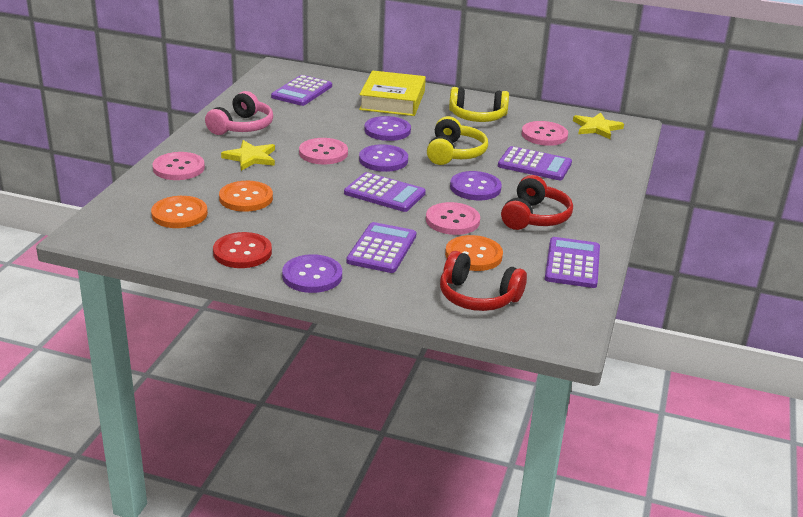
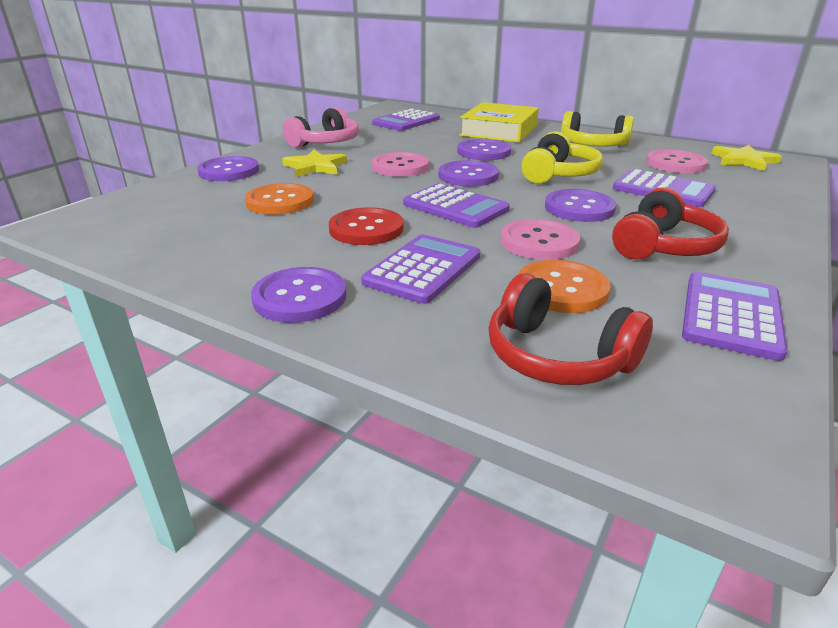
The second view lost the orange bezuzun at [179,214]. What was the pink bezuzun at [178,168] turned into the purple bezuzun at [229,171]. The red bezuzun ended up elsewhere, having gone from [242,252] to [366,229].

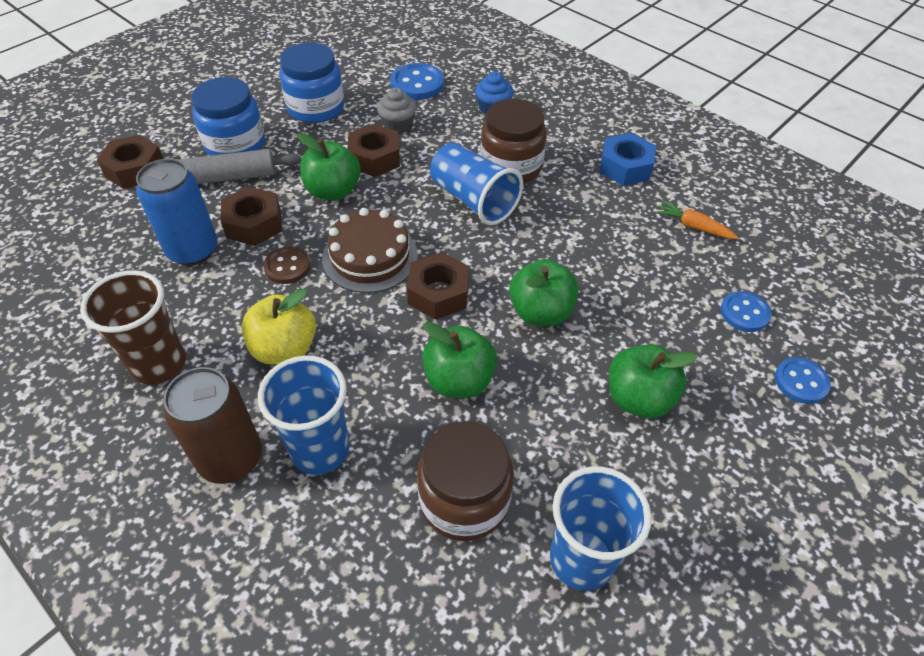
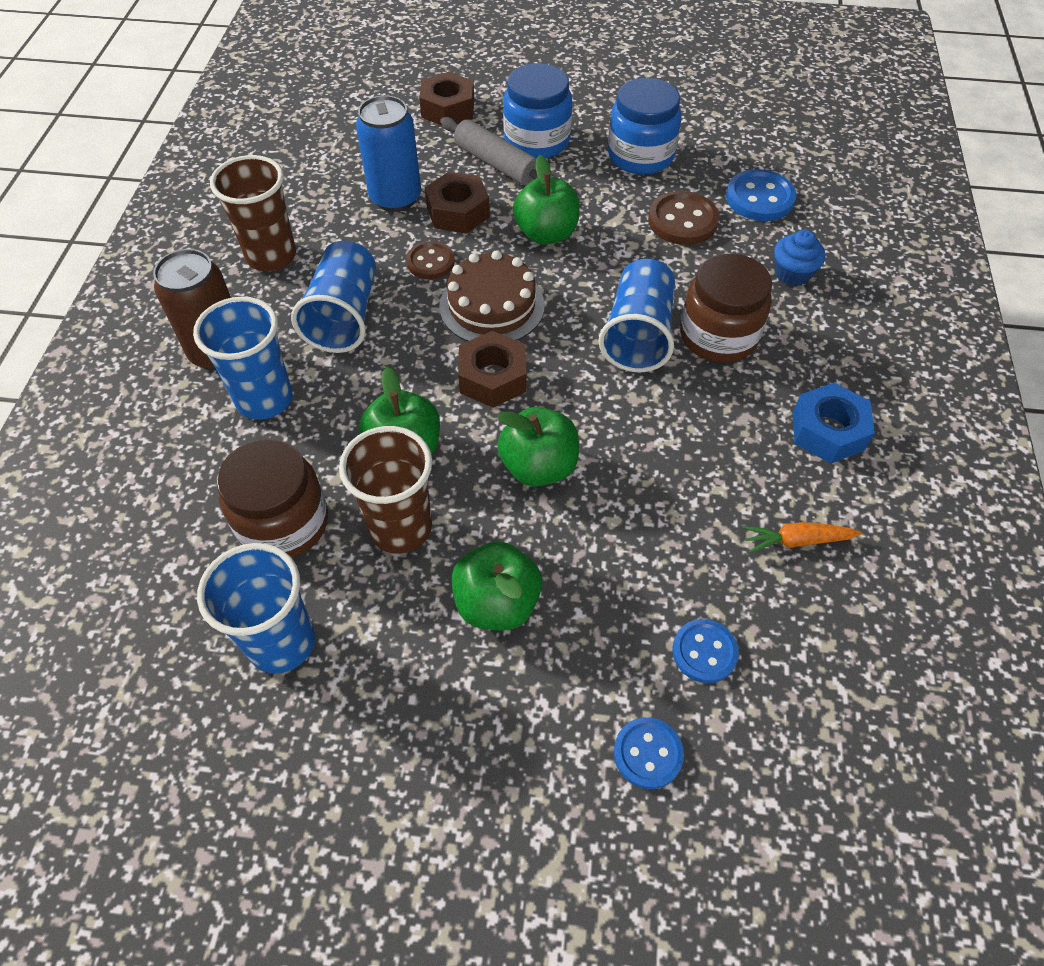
Where the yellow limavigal stood at [284,349], the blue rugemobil came to stand at [344,316]. The second view lost the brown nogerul at [375,158]. Where the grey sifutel stood at [397,125], the brown bezuzun came to stand at [682,221]. The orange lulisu at [693,226] ended up facing another way, 90 degrees counterclockwise from before. The second view gained the brown rugemobil at [400,528].

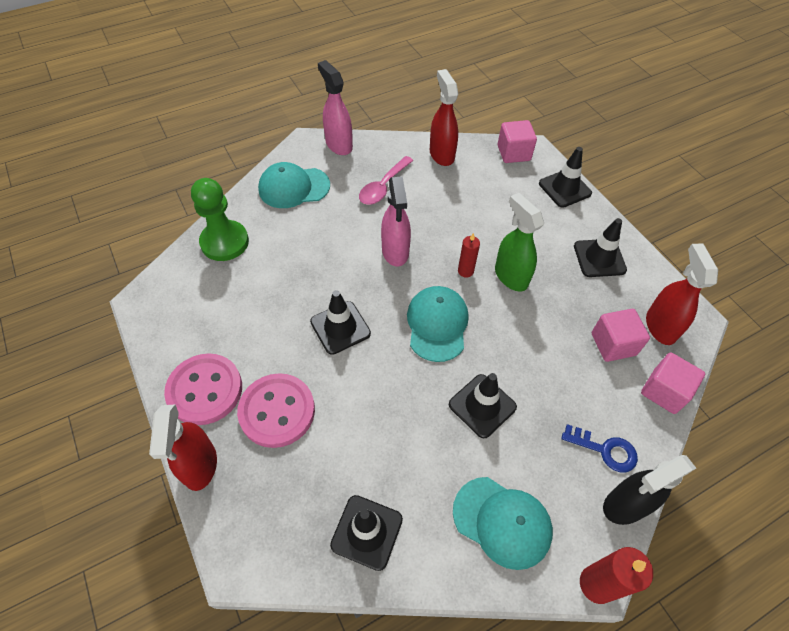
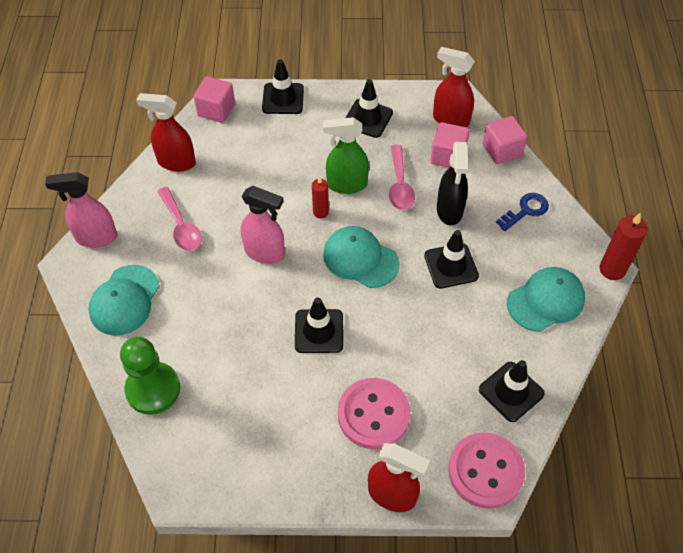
The pink bezuzun ended up elsewhere, having gone from [205,390] to [485,471]. The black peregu ended up elsewhere, having gone from [625,505] to [449,210]. The second view gained the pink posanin at [400,185].

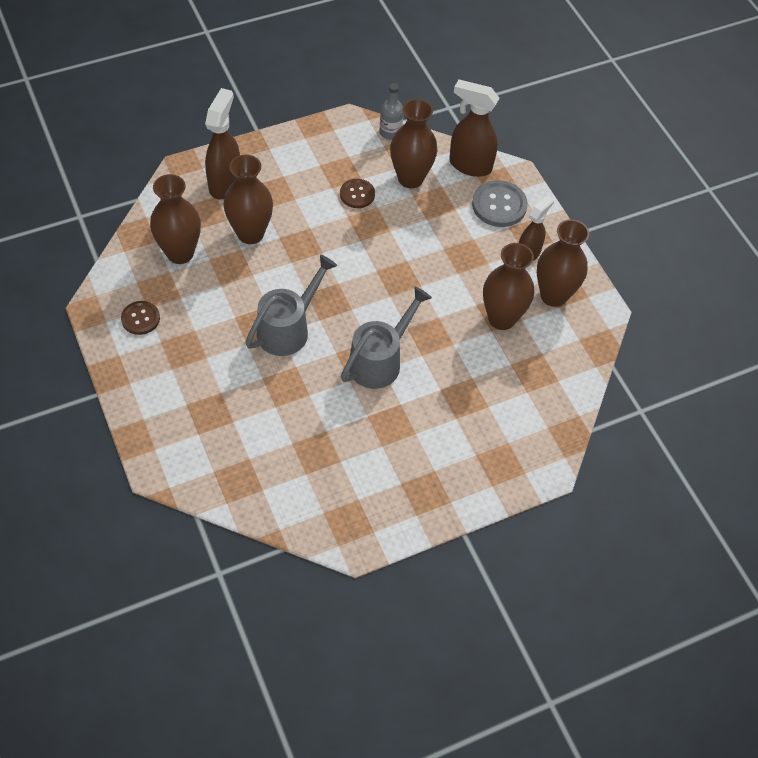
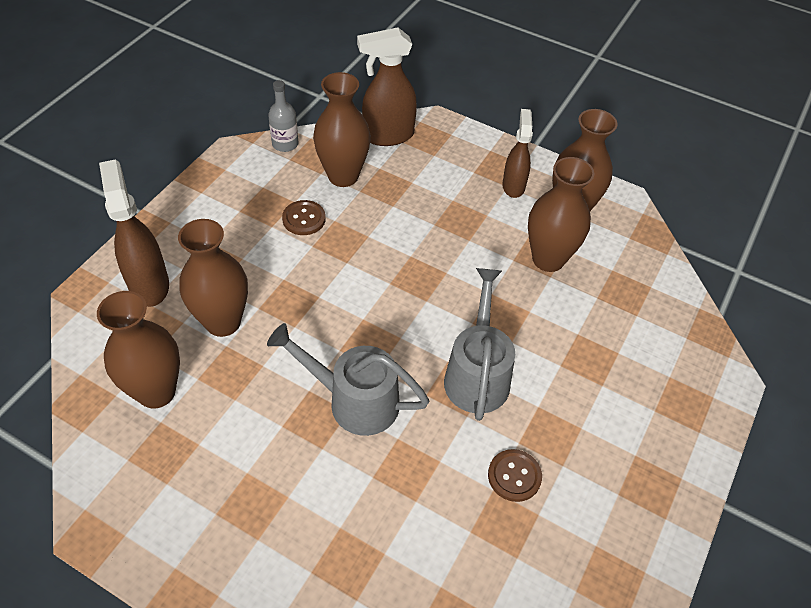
The brown bezuzun ended up elsewhere, having gone from [140,318] to [514,476]. The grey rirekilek at [289,328] ended up facing another way, 75 degrees counterclockwise from before. The second view lost the grey bezuzun at [499,205].

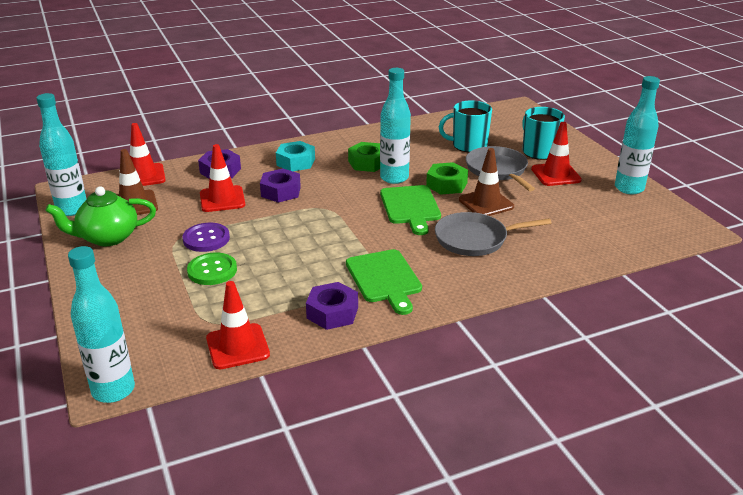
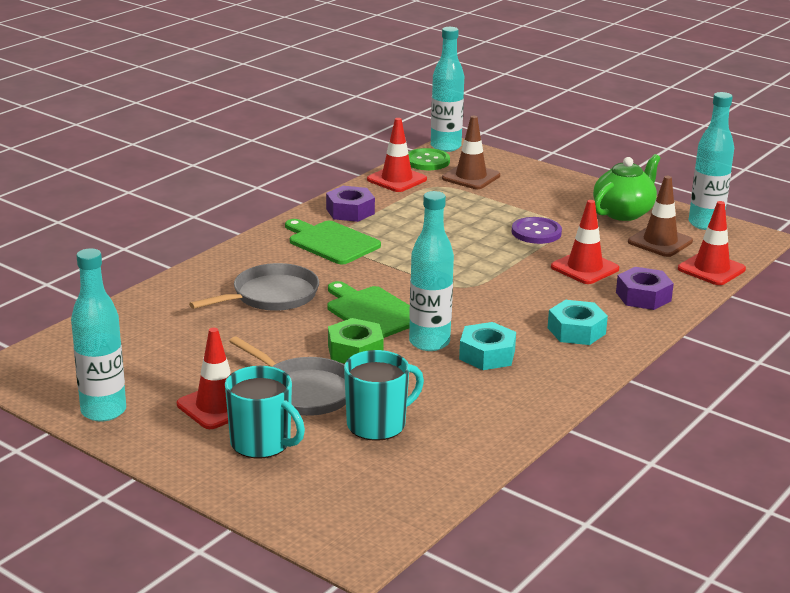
The green bezuzun ended up elsewhere, having gone from [212,270] to [427,161]. The second view lost the purple nogerul at [281,191]. What was the green nogerul at [367,163] turned into the turquoise nogerul at [487,355]. The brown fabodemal ended up elsewhere, having gone from [486,203] to [471,177].

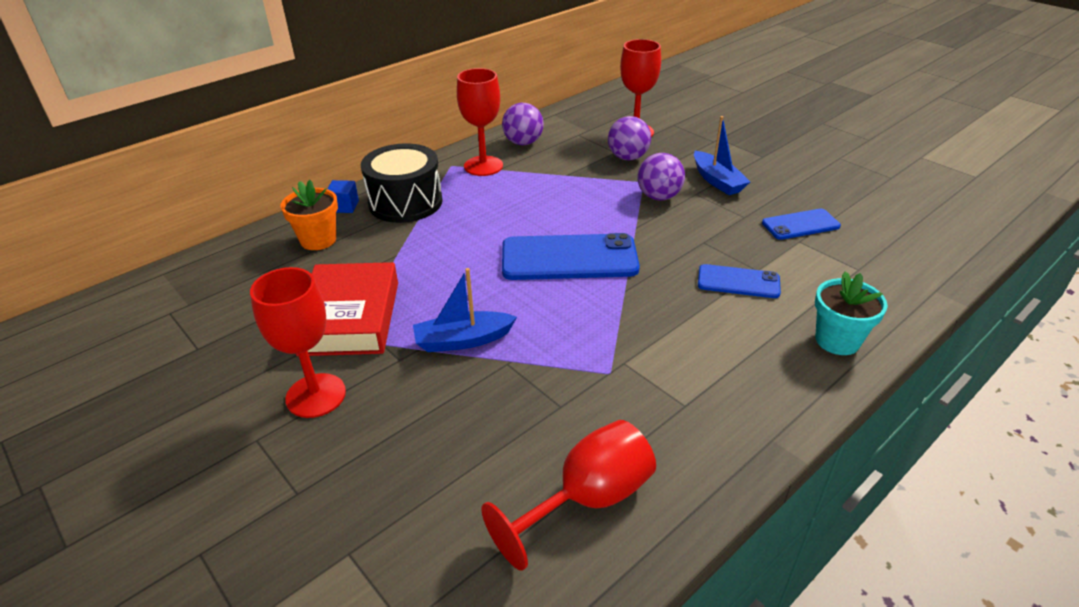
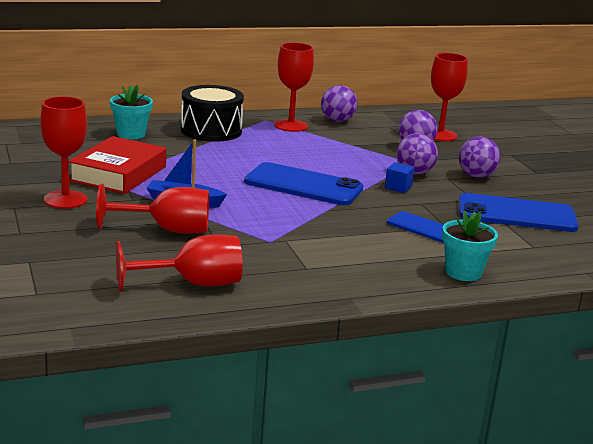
What was the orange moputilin at [318,240] turned into the turquoise moputilin at [131,134]. The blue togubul ended up elsewhere, having gone from [344,206] to [398,187]. Where the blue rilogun stood at [717,181], the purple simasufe came to stand at [476,176]. The size of the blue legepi at [800,225] changed by a factor of 1.77. The second view gained the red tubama at [167,230].

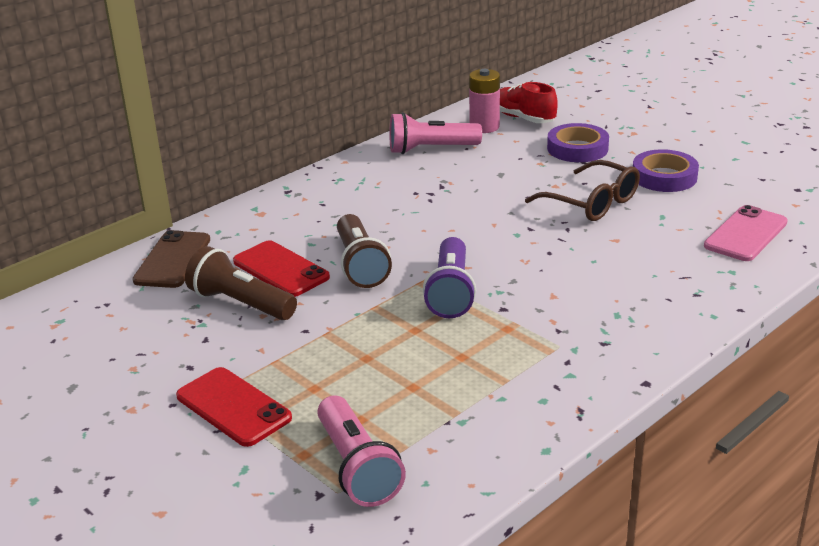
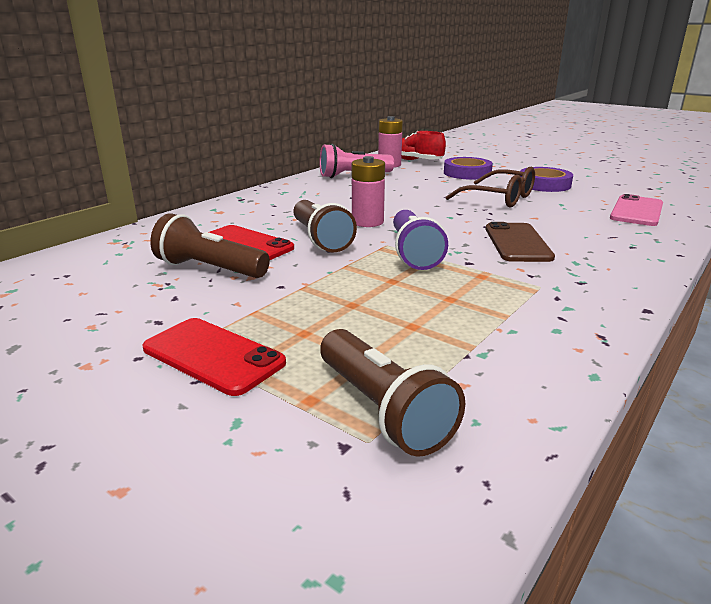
The brown legepi ended up elsewhere, having gone from [172,260] to [517,243]. What was the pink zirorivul at [357,467] turned into the brown zirorivul at [383,409]. The second view gained the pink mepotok at [367,222].

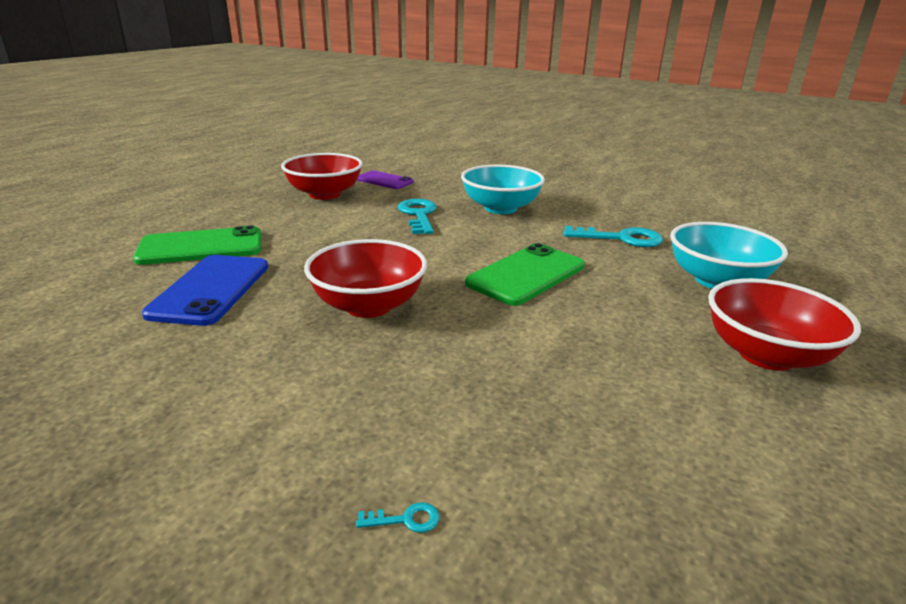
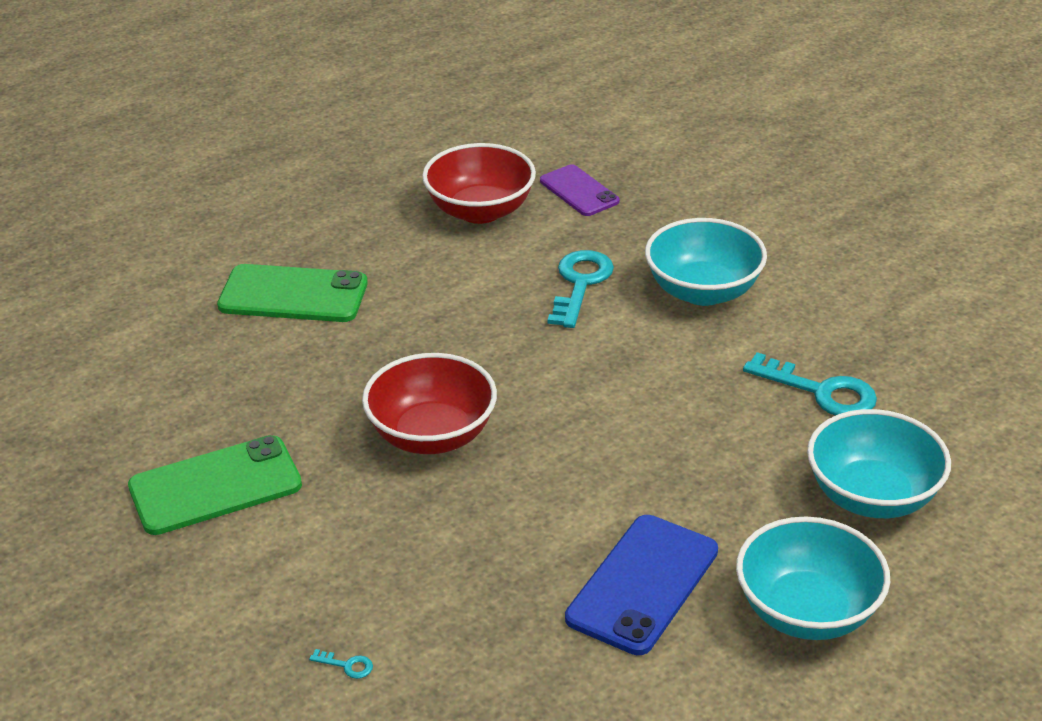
The blue legepi ended up elsewhere, having gone from [211,289] to [643,584]. The green legepi ended up elsewhere, having gone from [526,275] to [215,486]. What was the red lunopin at [766,355] turned into the turquoise lunopin at [807,611].

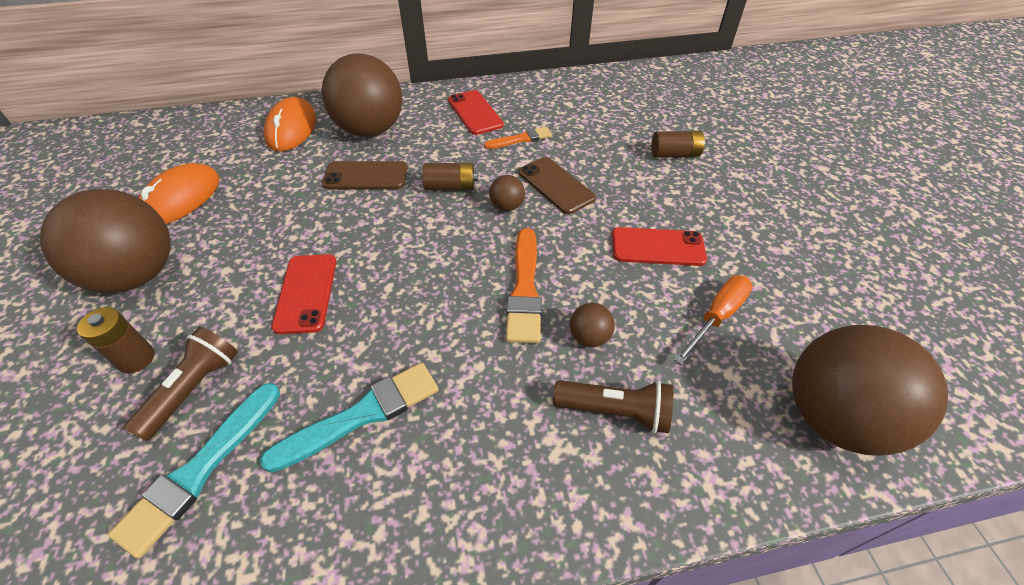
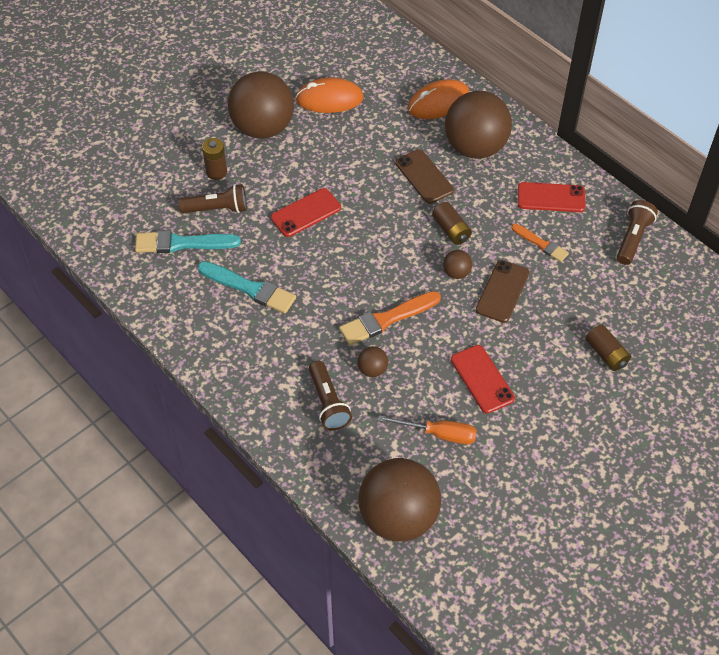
The red legepi at [475,113] ended up facing another way, 60 degrees clockwise from before. The second view gained the brown zirorivul at [632,239].

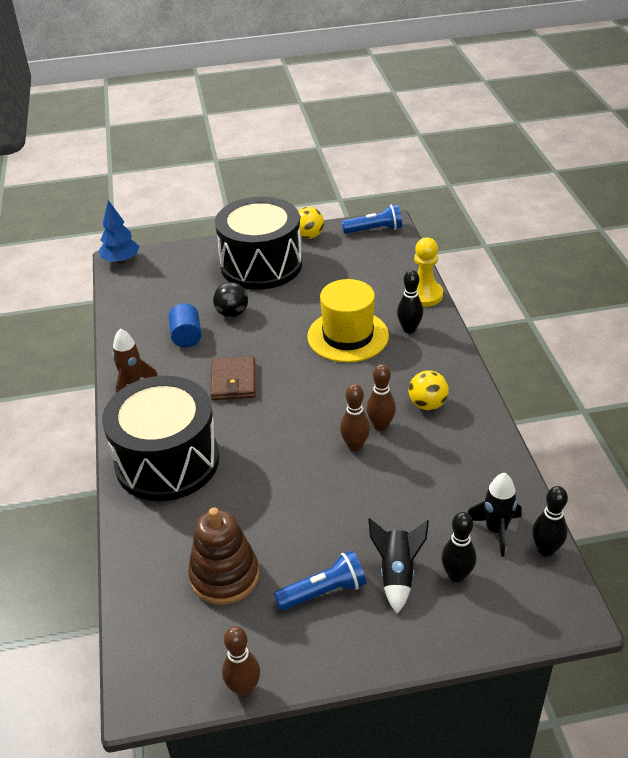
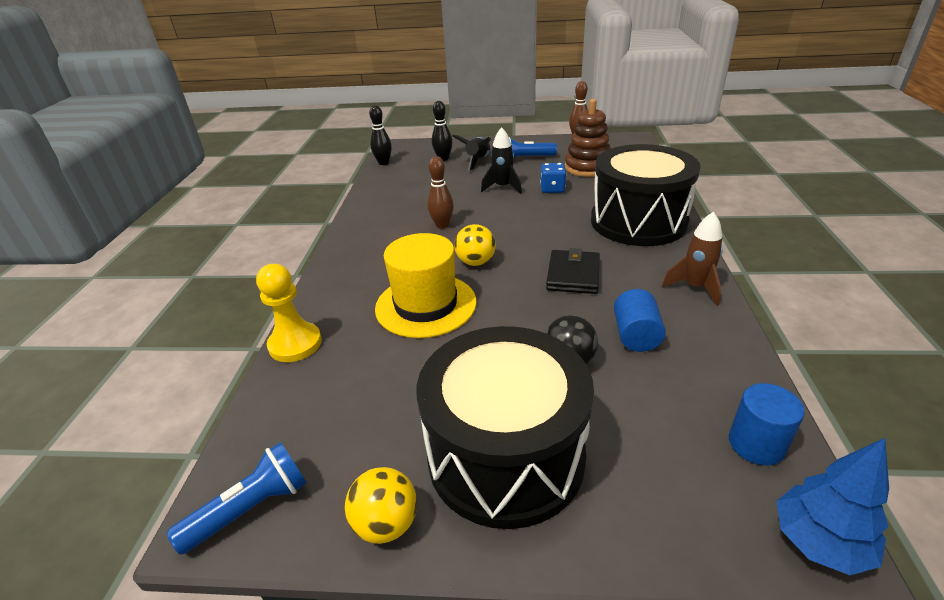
What was the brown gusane at [233,381] turned into the black gusane at [573,275]. The second view lost the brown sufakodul at [355,446]. The blue zirorivul at [374,230] ended up facing another way, 135 degrees clockwise from before. The second view lost the black sufakodul at [409,329]. The yellow simasufe ended up elsewhere, having gone from [427,404] to [476,262]. The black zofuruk ended up elsewhere, having gone from [496,530] to [502,187]. The second view gained the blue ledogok at [552,189]. The second view gained the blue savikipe at [756,444].

